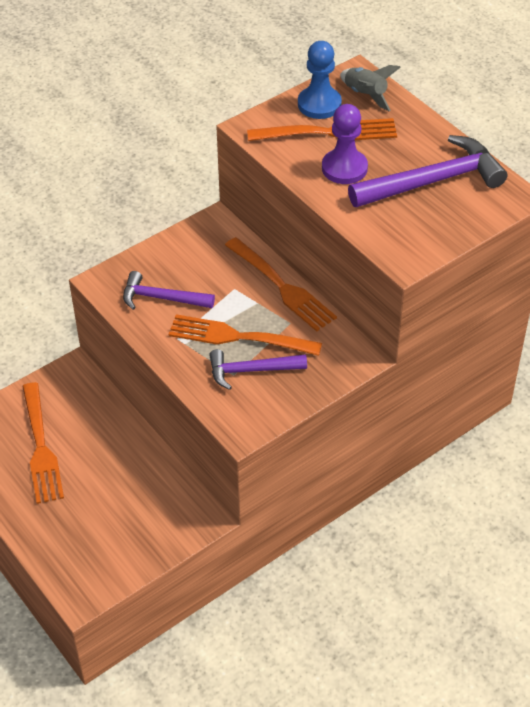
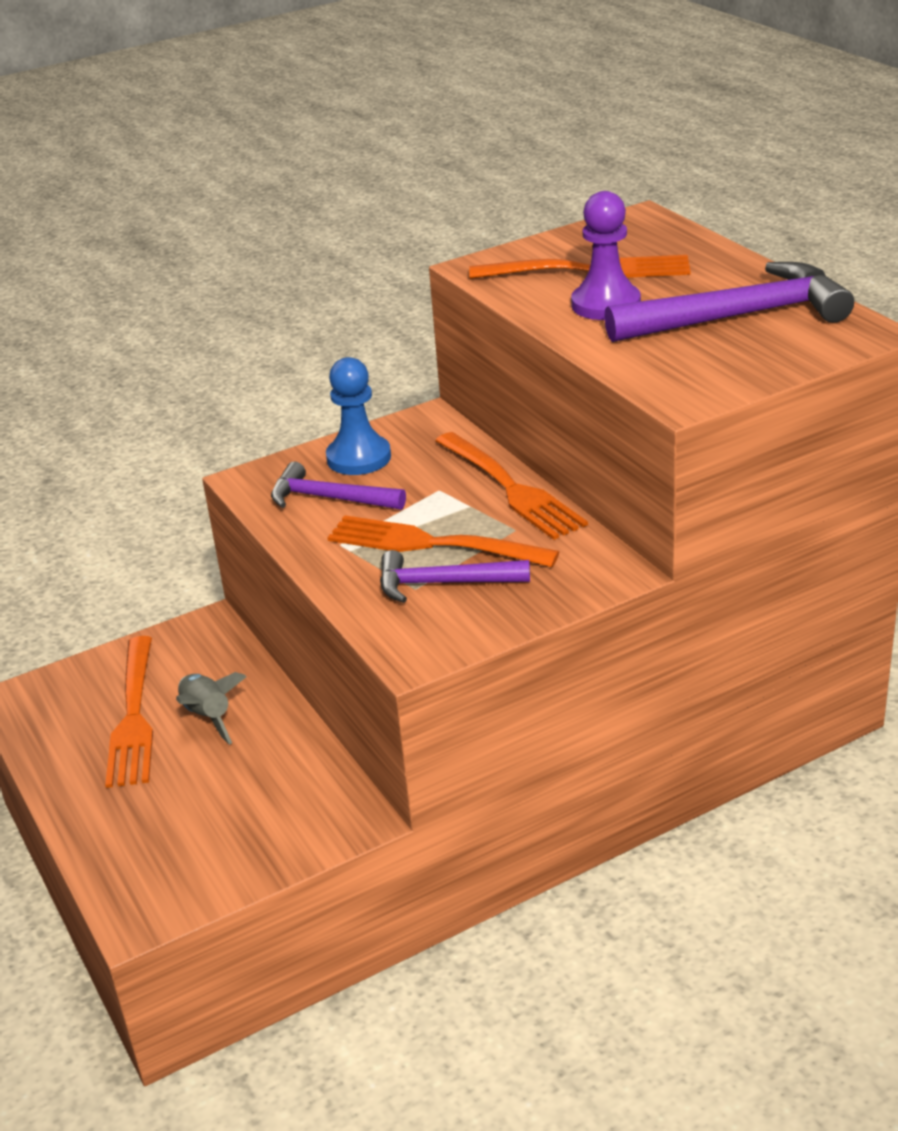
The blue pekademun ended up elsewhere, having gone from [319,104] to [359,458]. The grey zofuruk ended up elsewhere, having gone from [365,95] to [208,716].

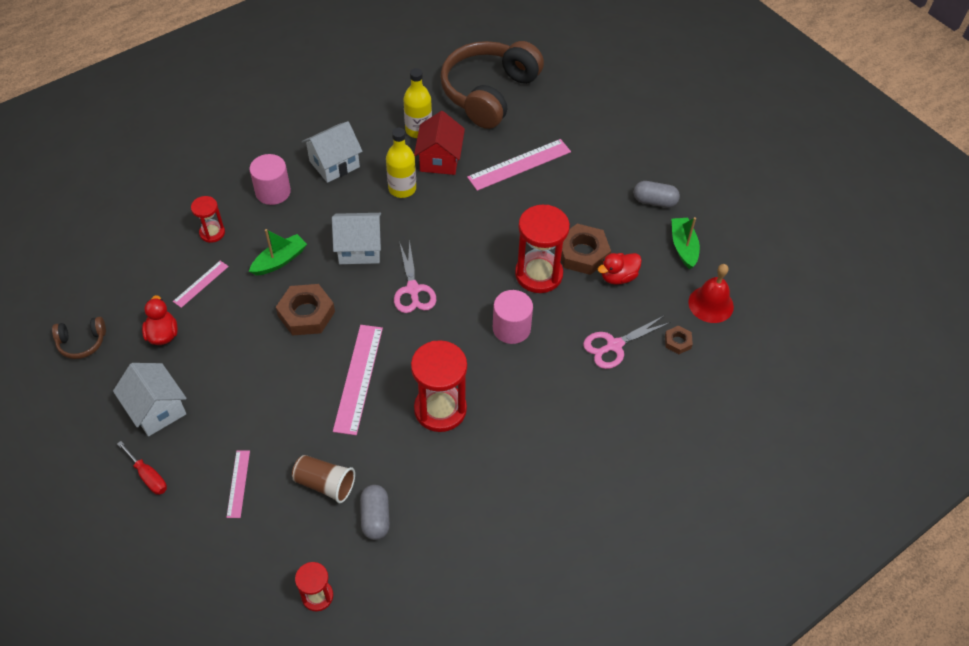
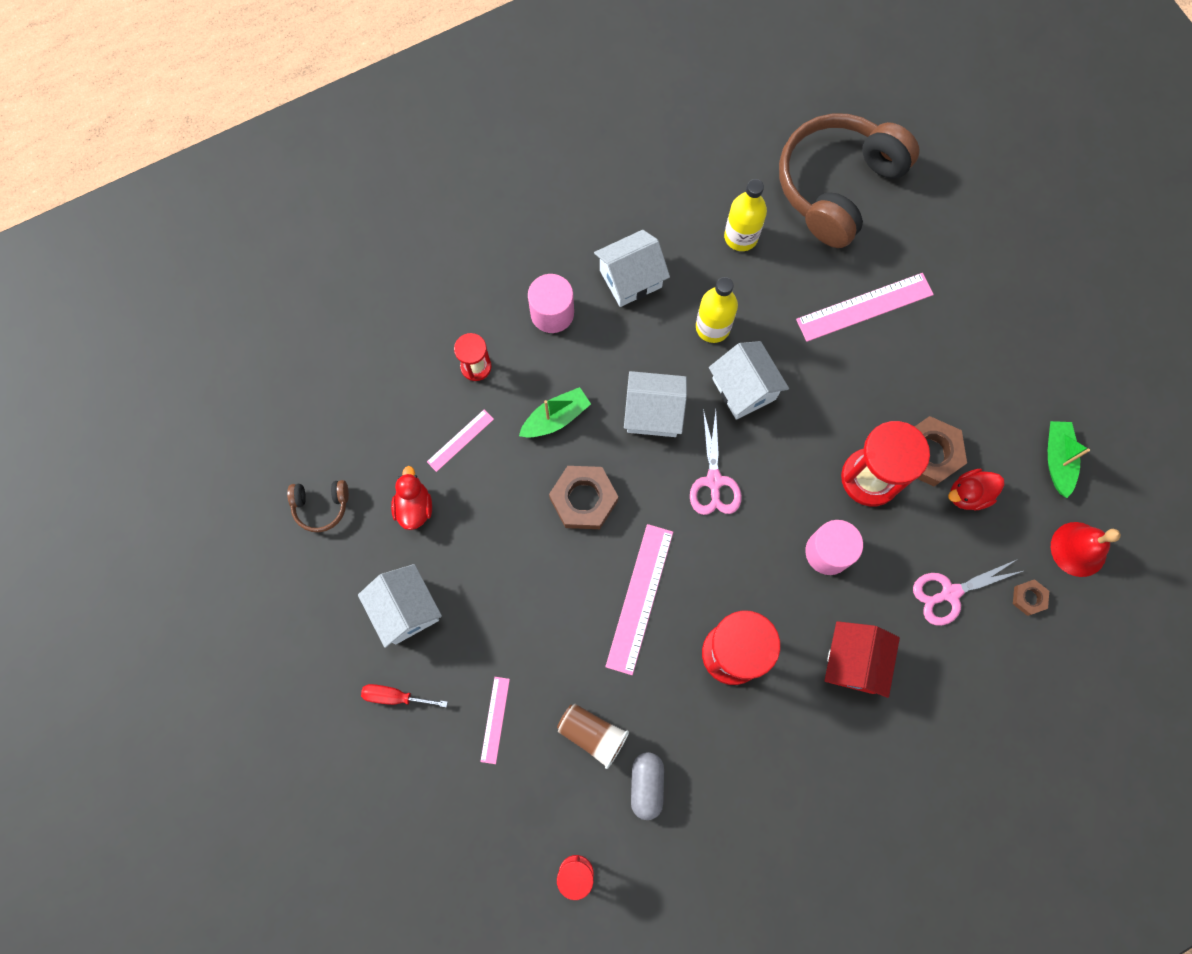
The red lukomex at [148,476] ended up facing another way, 135 degrees clockwise from before. The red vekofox ended up elsewhere, having gone from [440,159] to [853,662]. The second view lost the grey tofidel at [654,201]. The second view gained the white vekofox at [744,389].

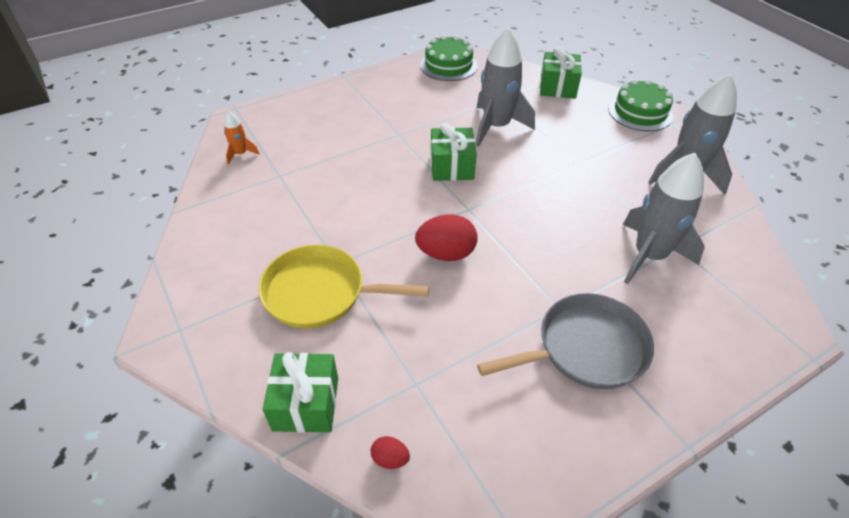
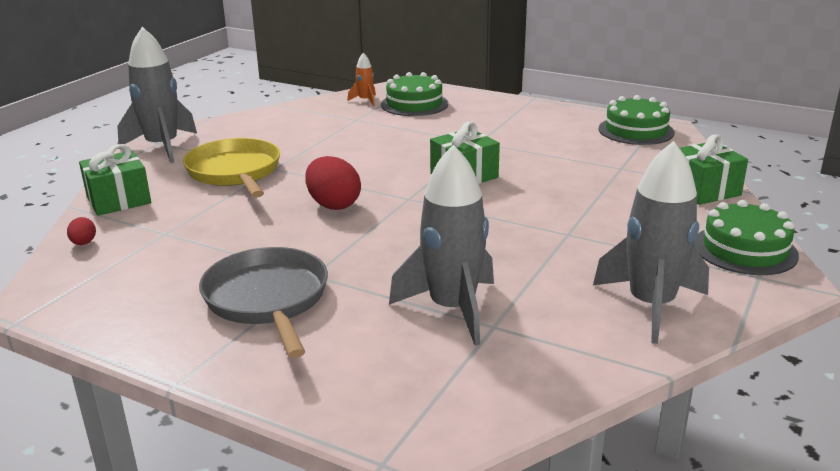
The grey zofuruk ended up elsewhere, having gone from [496,127] to [162,147]. The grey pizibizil at [585,349] ended up facing another way, 150 degrees counterclockwise from before. The second view gained the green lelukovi at [414,104].

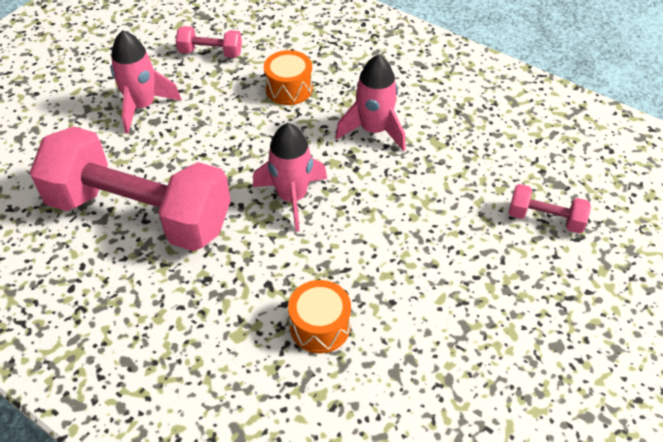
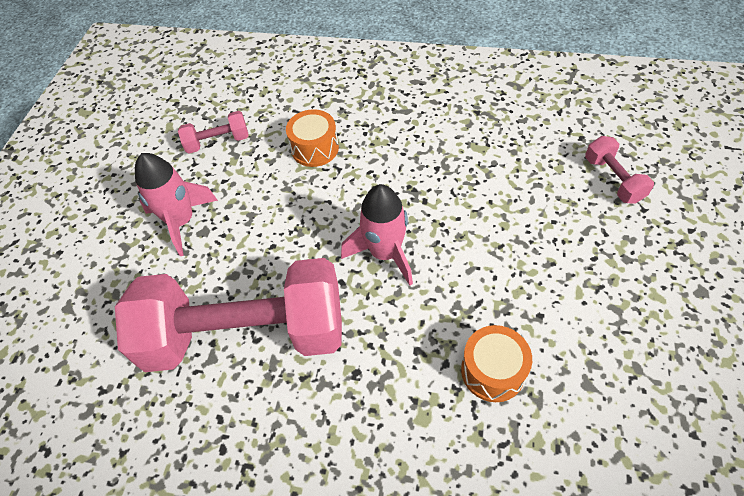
The second view lost the pink zofuruk at [374,130]. The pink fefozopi at [545,219] ended up facing another way, 75 degrees clockwise from before.

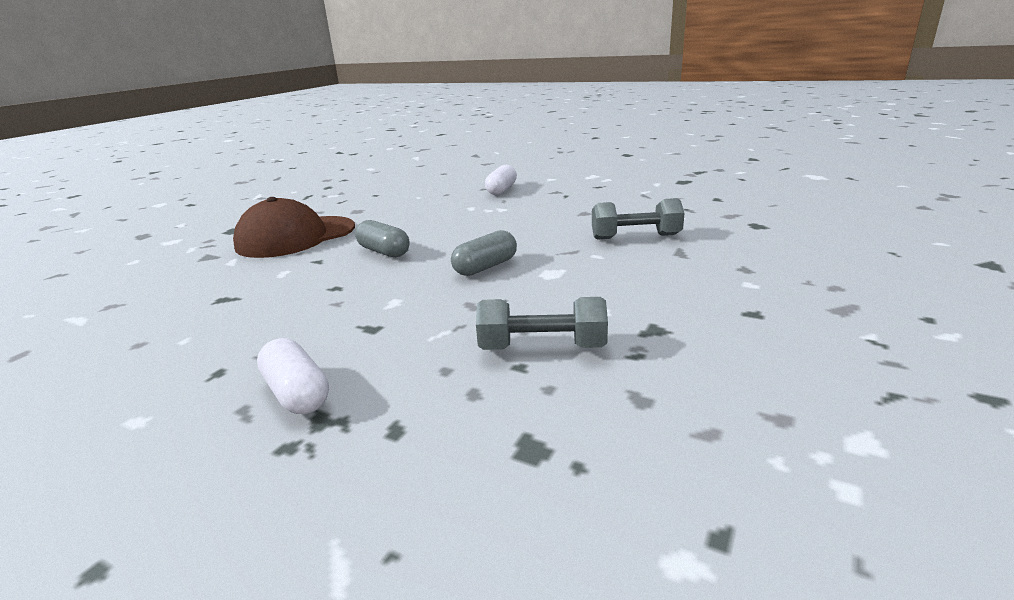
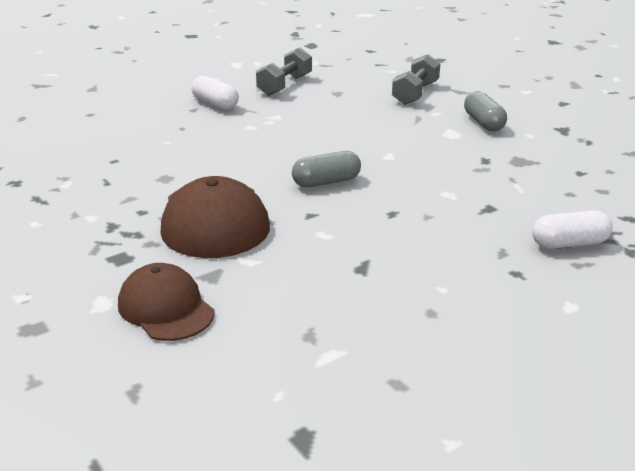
The grey tofidel ended up elsewhere, having gone from [485,267] to [483,123]. The grey fefozopi ended up elsewhere, having gone from [542,347] to [285,85]. The second view gained the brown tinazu at [165,308].

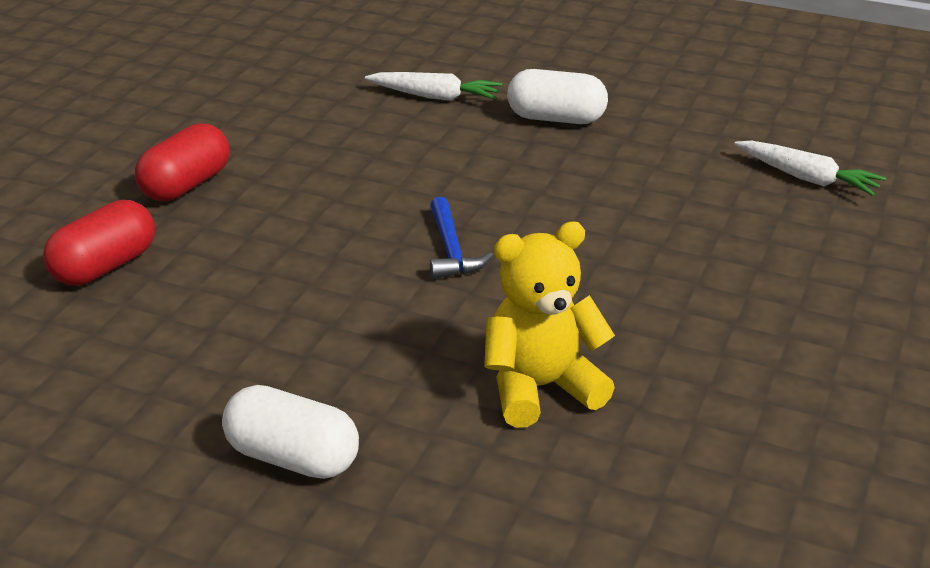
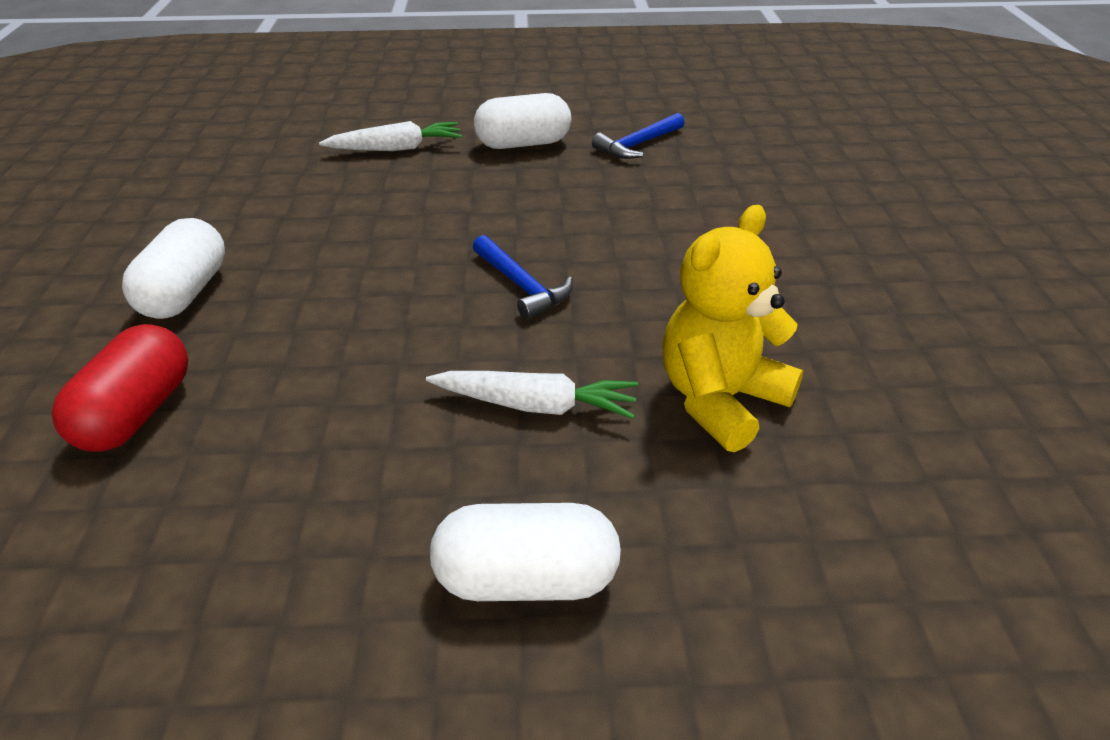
What was the red tofidel at [186,185] turned into the white tofidel at [185,293]. The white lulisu ended up elsewhere, having gone from [806,178] to [535,405]. The second view gained the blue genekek at [637,145].

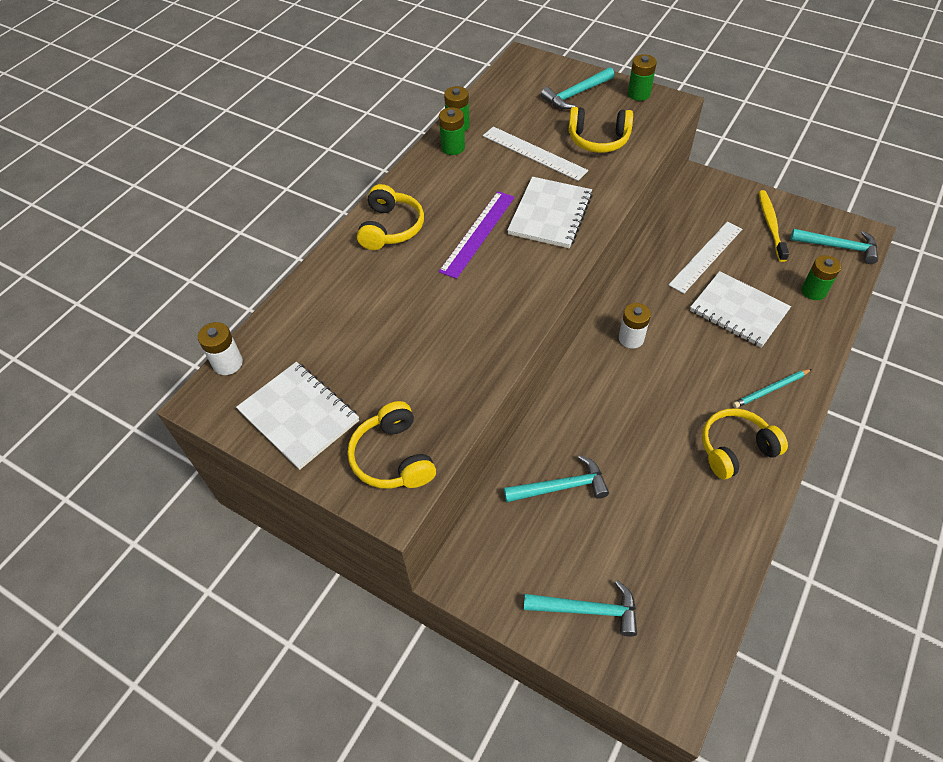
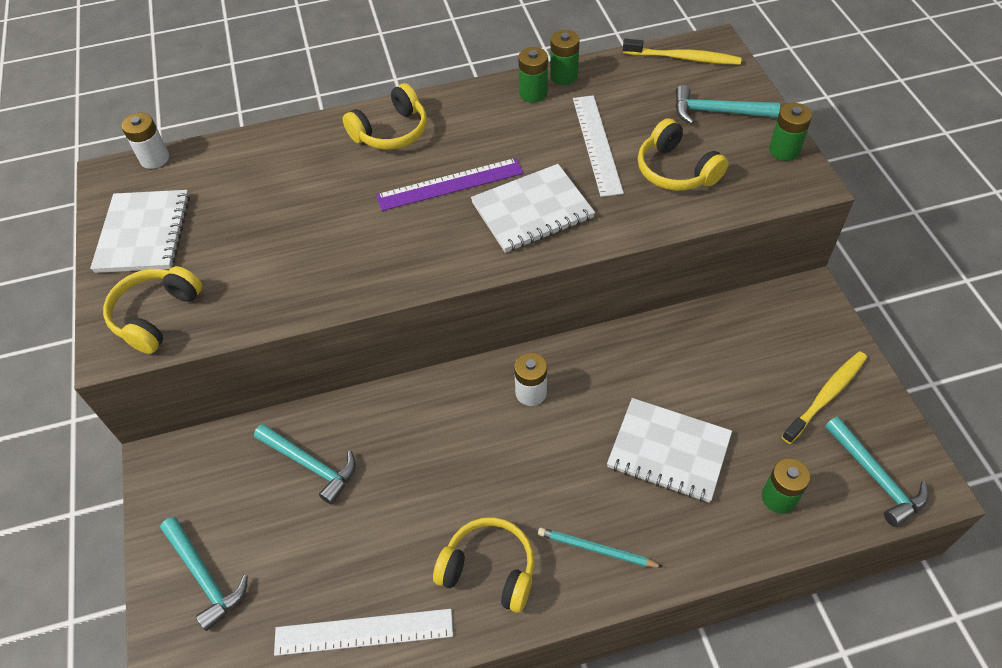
The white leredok ended up elsewhere, having gone from [706,256] to [364,632]. The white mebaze at [738,311] ended up facing another way, 60 degrees counterclockwise from before. The second view gained the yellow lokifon at [684,58].

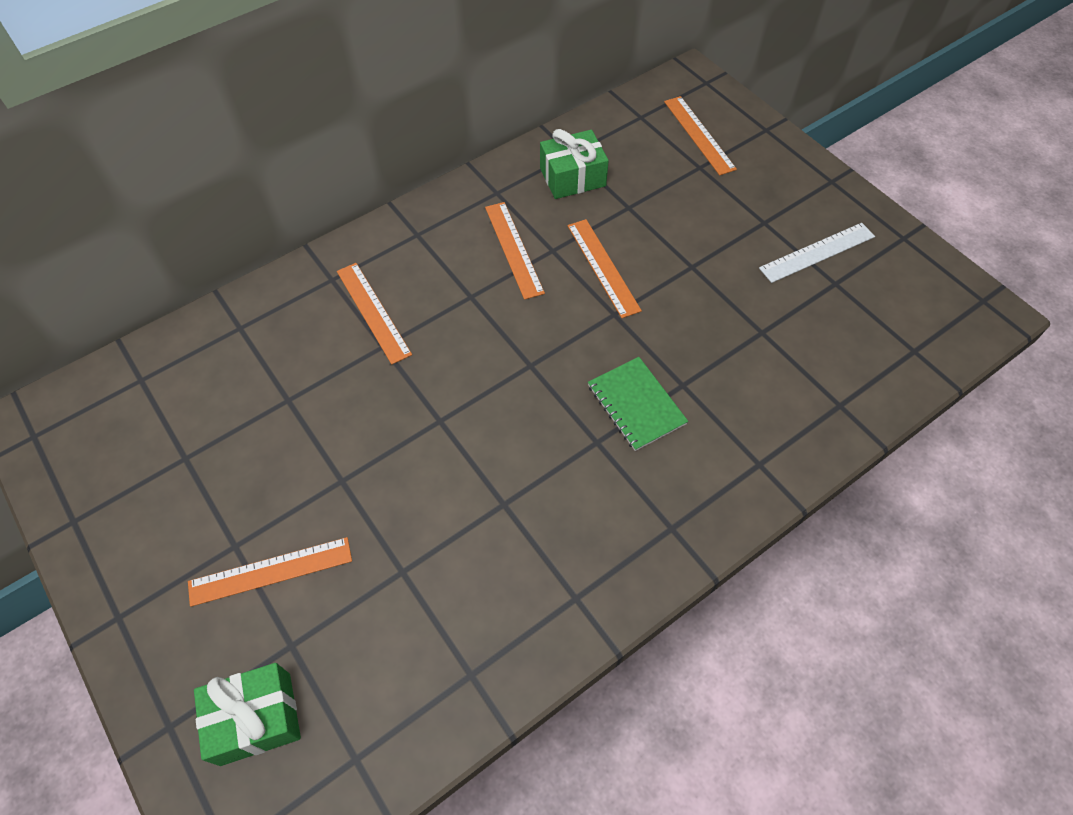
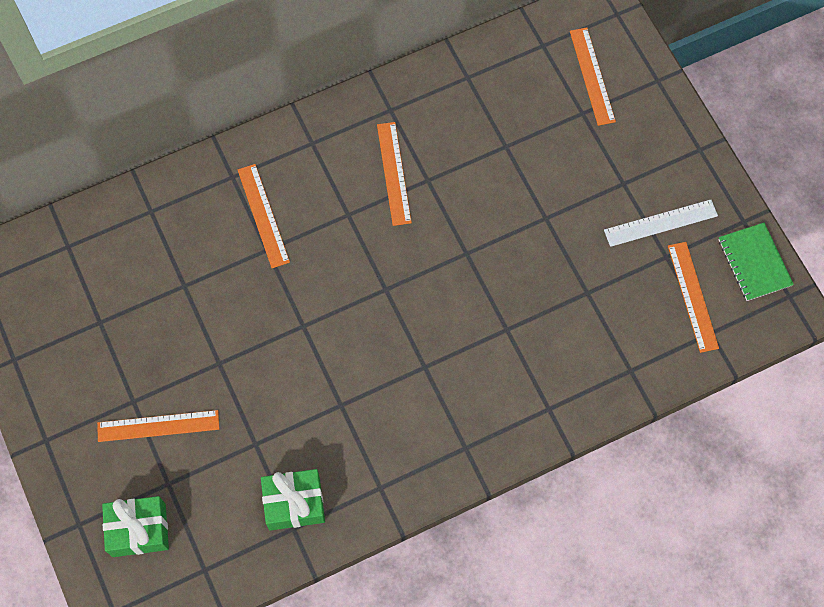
The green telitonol ended up elsewhere, having gone from [572,177] to [294,503]. The orange leredok ended up elsewhere, having gone from [603,267] to [692,296]. The green mebaze ended up elsewhere, having gone from [636,405] to [754,262].

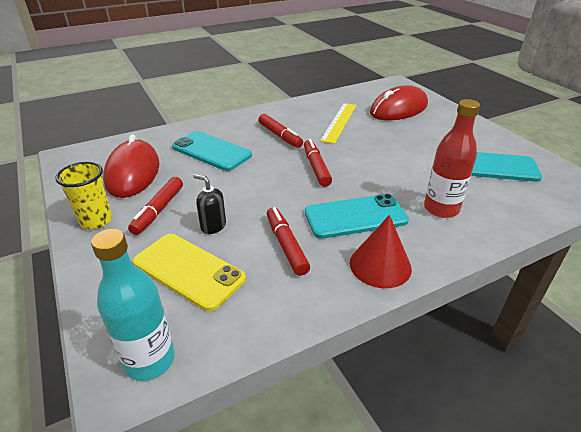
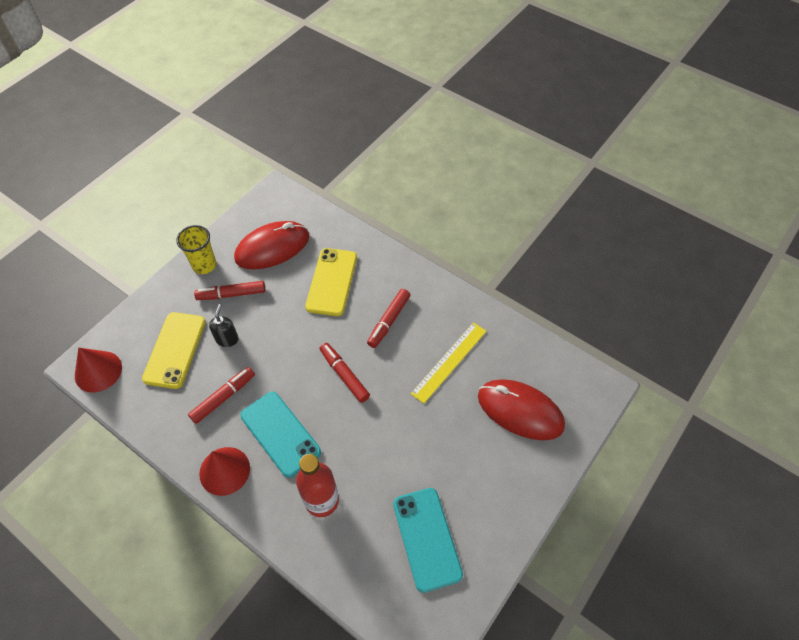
Where the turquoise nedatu stood at [149,360], the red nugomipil came to stand at [98,371]. What was the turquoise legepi at [211,151] turned into the yellow legepi at [332,282]. The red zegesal at [316,167] ended up facing another way, 90 degrees counterclockwise from before. The yellow leredok at [339,122] ended up facing another way, 45 degrees counterclockwise from before.

